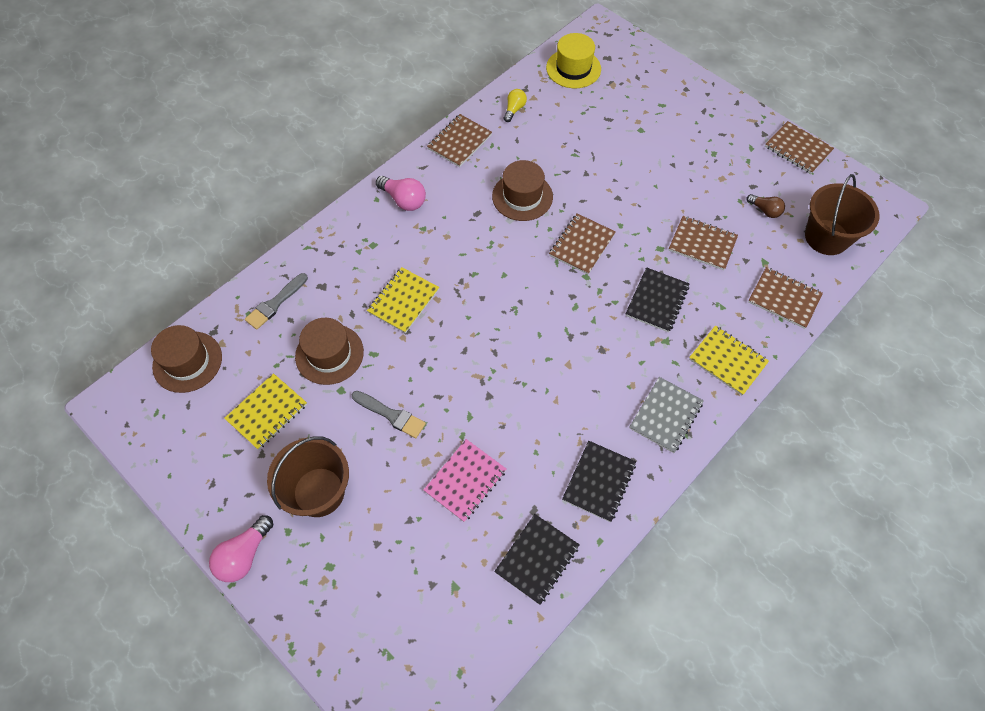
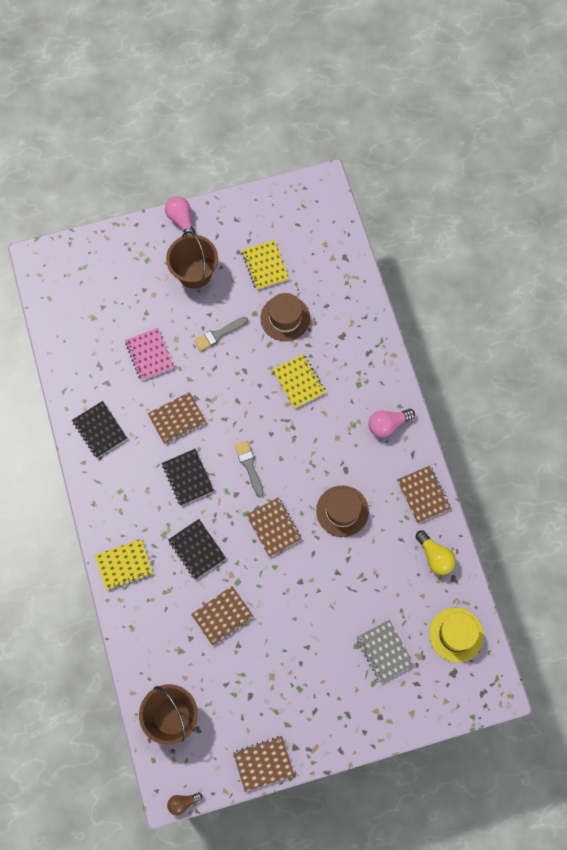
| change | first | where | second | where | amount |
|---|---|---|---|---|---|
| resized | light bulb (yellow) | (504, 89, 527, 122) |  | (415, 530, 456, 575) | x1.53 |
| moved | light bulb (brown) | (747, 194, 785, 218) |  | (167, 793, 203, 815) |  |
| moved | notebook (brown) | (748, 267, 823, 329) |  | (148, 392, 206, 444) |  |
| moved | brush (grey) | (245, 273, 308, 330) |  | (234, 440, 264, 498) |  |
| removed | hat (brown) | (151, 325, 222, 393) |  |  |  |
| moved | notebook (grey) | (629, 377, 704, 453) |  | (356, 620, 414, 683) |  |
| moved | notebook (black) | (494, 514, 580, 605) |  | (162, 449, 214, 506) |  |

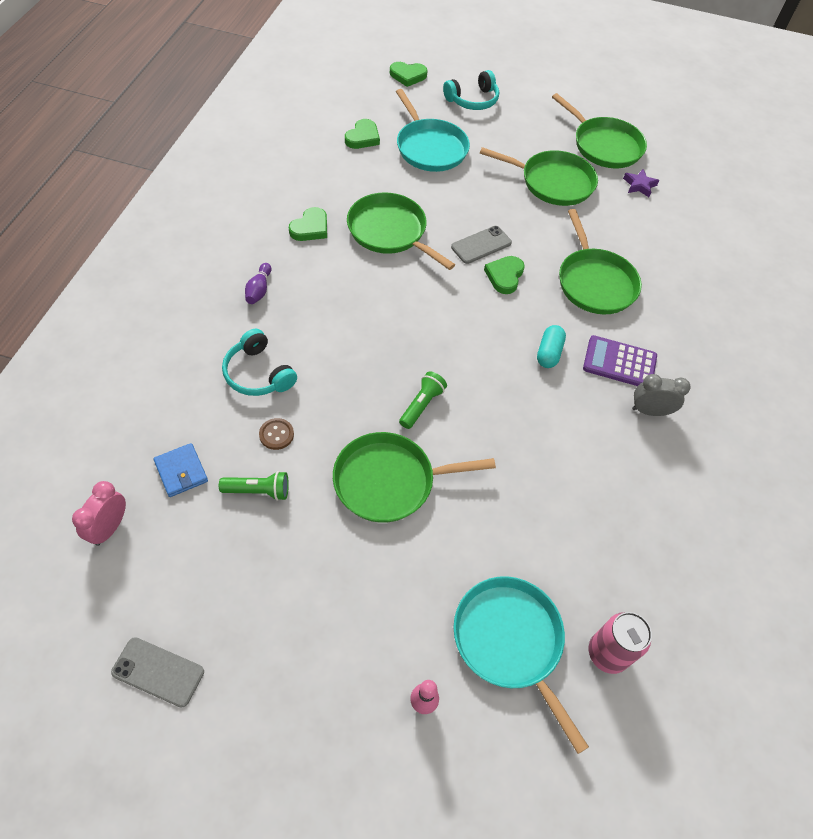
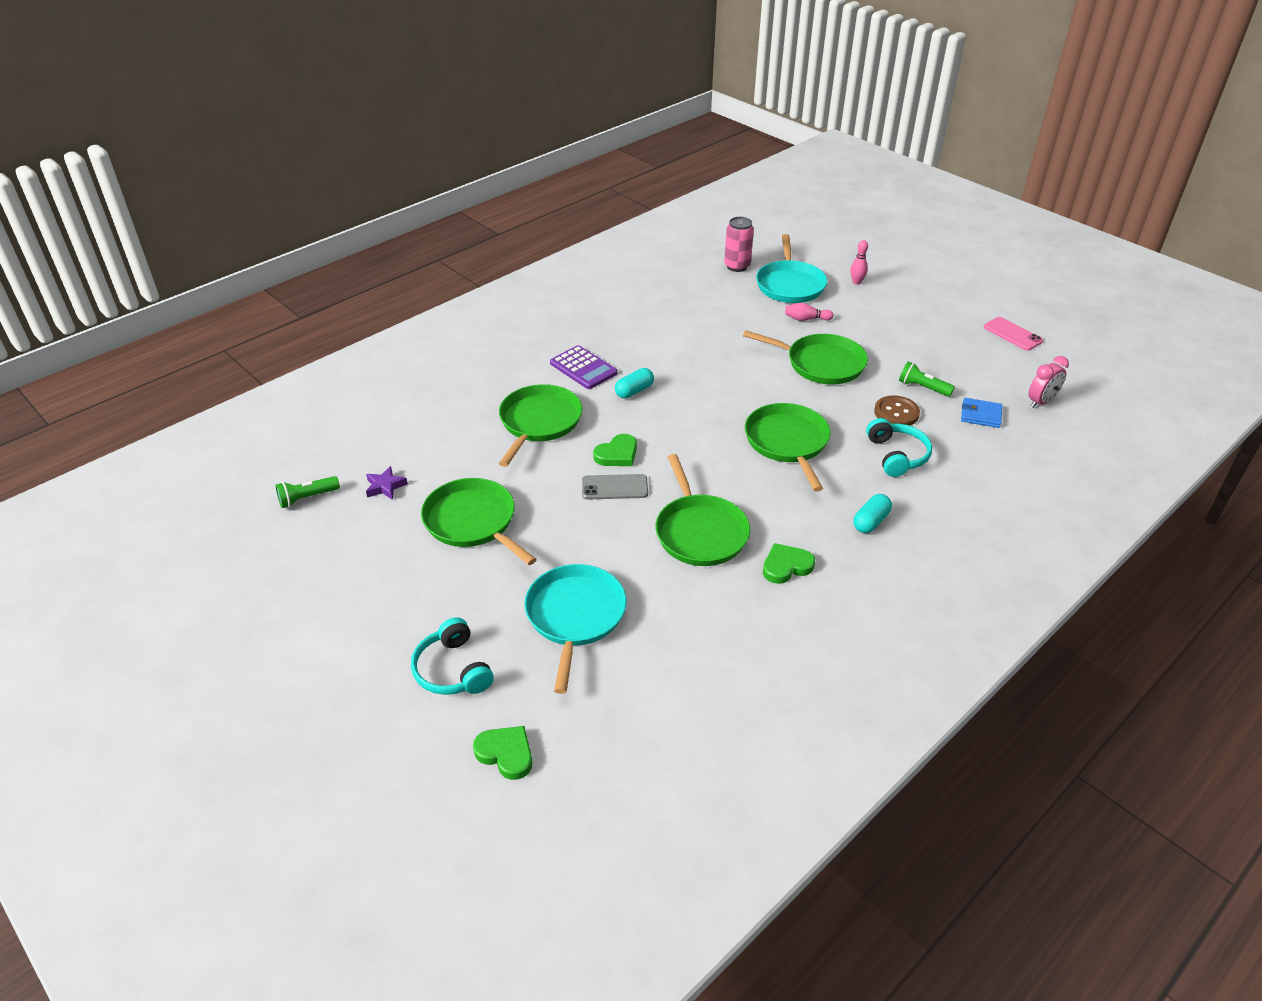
| change | first | where | second | where | amount |
|---|---|---|---|---|---|
| turned | headphones (turquoise) | (443, 70, 499, 110) |  | (411, 617, 494, 695) | 120 degrees counterclockwise |
| moved | pan (green) | (552, 93, 647, 168) |  | (745, 403, 831, 492) |  |
| removed | heart (green) | (345, 119, 380, 149) |  |  |  |
| replaced | bowling pin (purple) | (245, 263, 271, 304) | capsule (turquoise) | (853, 494, 892, 533) |  |
| moved | flashlight (green) | (399, 371, 447, 429) |  | (276, 476, 340, 508) |  |
| removed | clock (grey) | (632, 374, 690, 416) |  |  |  |
| resized | button (brown) | (259, 418, 294, 450) |  | (874, 396, 920, 426) | x1.50 |
| turned | wallet (blue) | (153, 443, 208, 497) |  | (961, 398, 1002, 428) | 75 degrees counterclockwise |
| recoloured | phone (grey) | (111, 637, 204, 708) | phone (pink) | (984, 317, 1043, 351) |  |
| added |  |  | bowling pin (pink) | (785, 303, 834, 321) |  |

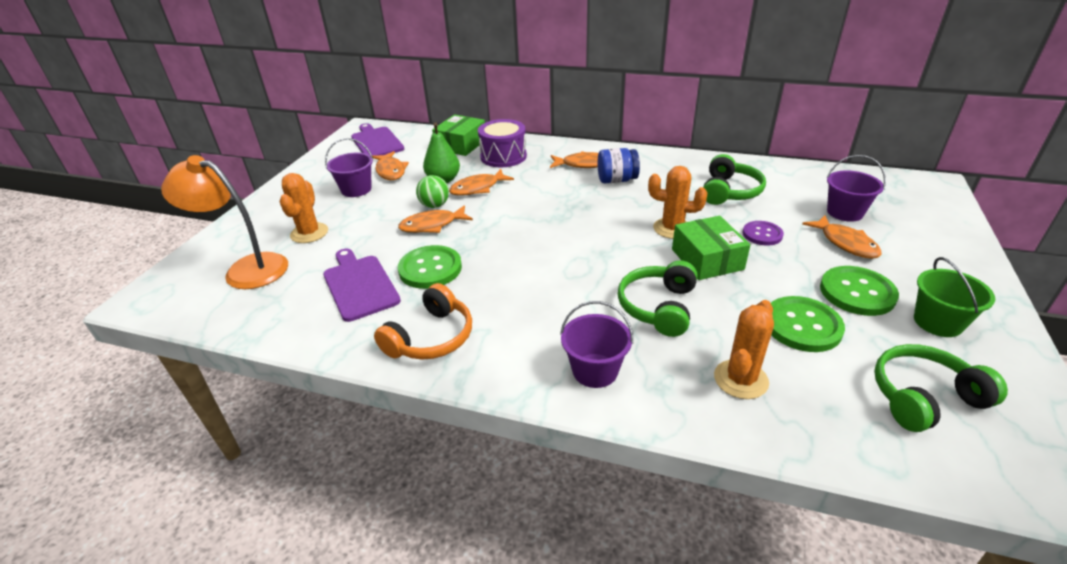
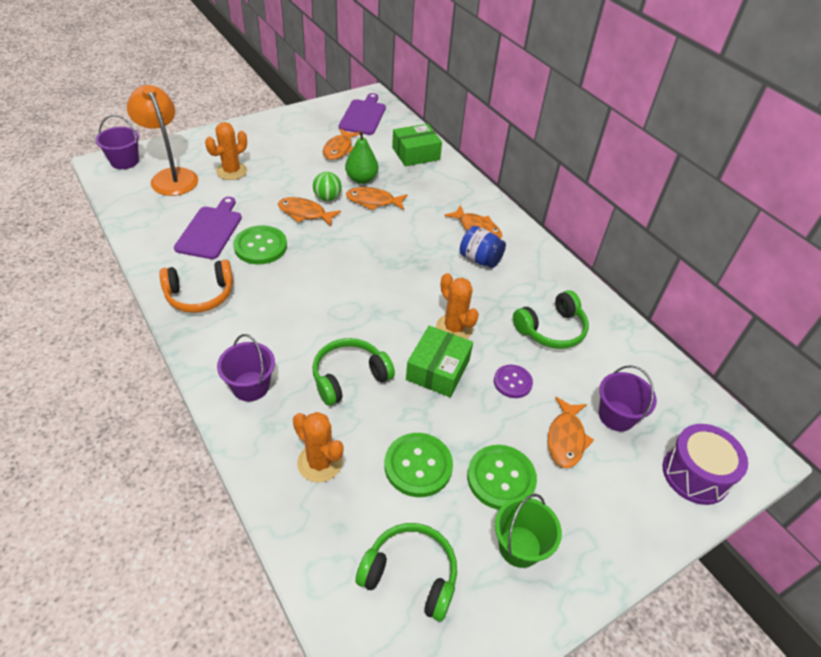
| change | first | where | second | where | amount |
|---|---|---|---|---|---|
| moved | drum (purple) | (478, 119, 527, 167) |  | (663, 424, 748, 505) |  |
| moved | bucket (purple) | (325, 138, 373, 197) |  | (95, 115, 139, 169) |  |
| turned | cactus (orange) | (714, 300, 774, 399) |  | (293, 412, 344, 483) | 60 degrees clockwise |

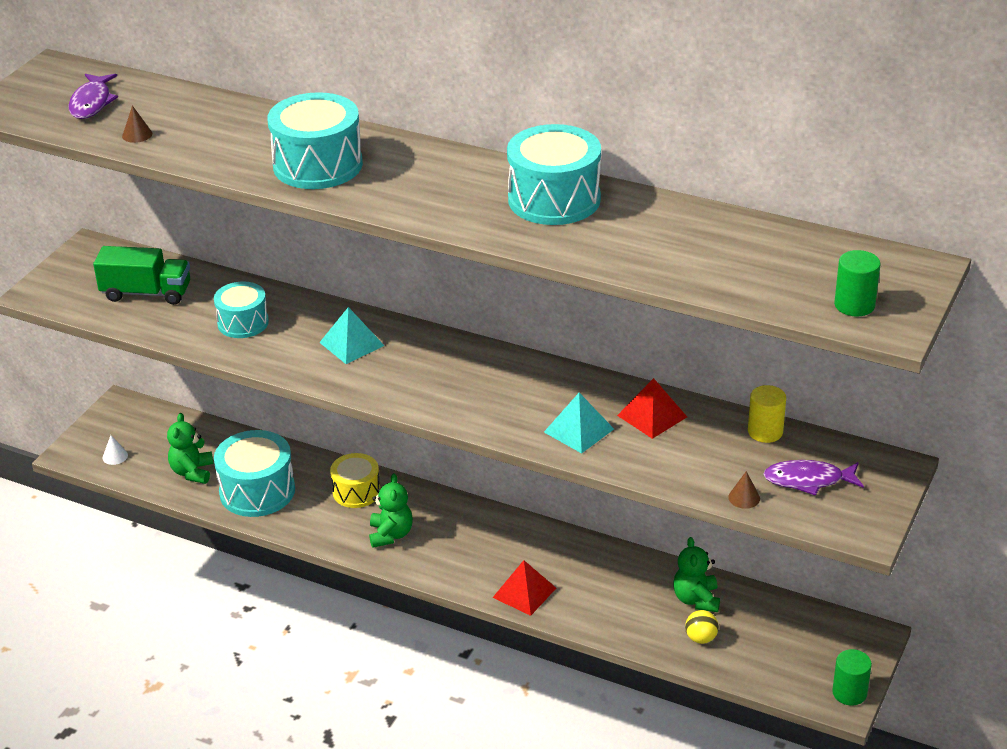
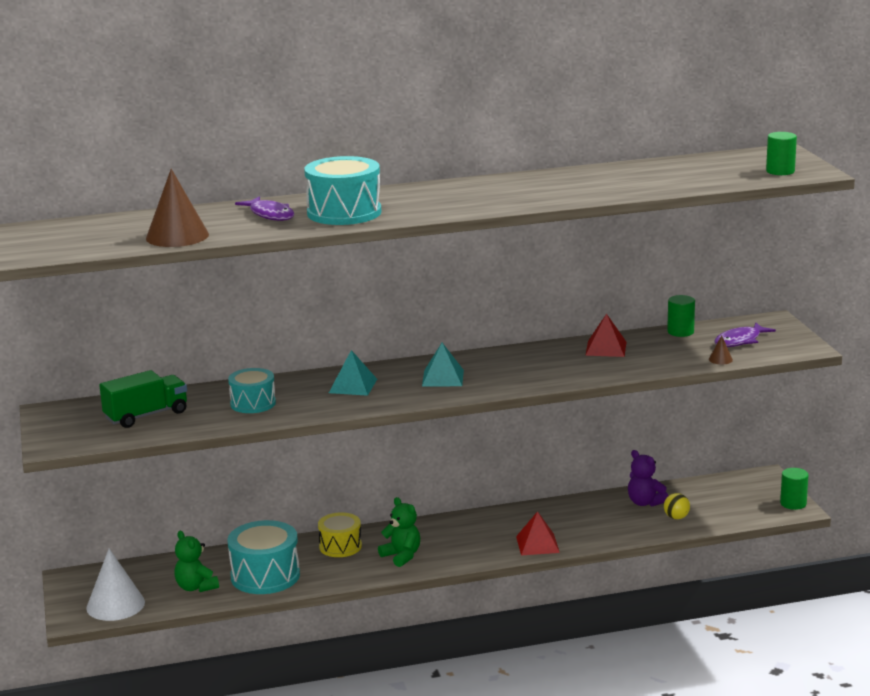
| change | first | where | second | where | amount |
|---|---|---|---|---|---|
| moved | fish (purple) | (69, 74, 118, 119) |  | (235, 197, 295, 221) |  |
| resized | cone (brown) | (122, 105, 152, 143) |  | (146, 169, 209, 247) | x2.37 |
| removed | drum (turquoise) | (507, 124, 601, 225) |  |  |  |
| recoloured | cylinder (yellow) | (748, 385, 786, 443) | cylinder (green) | (667, 295, 695, 337) |  |
| moved | pyramid (turquoise) | (544, 393, 614, 454) |  | (422, 343, 464, 386) |  |
| resized | cone (white) | (102, 435, 128, 465) |  | (86, 548, 145, 621) | x2.37 |
| recoloured | teddy bear (green) | (673, 537, 720, 612) | teddy bear (purple) | (628, 450, 669, 507) |  |

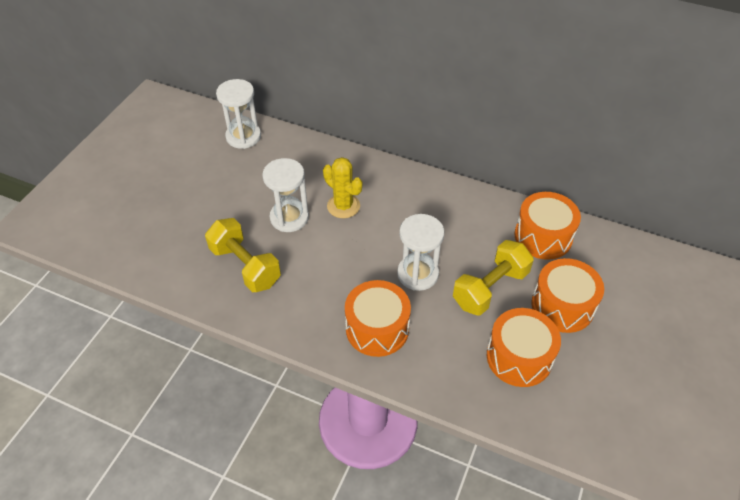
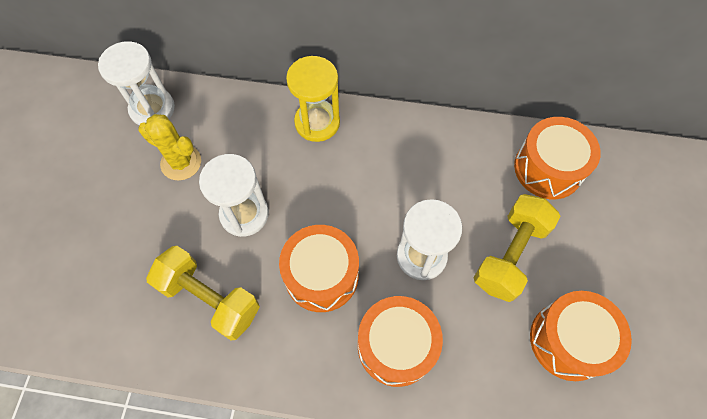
| change | first | where | second | where | amount |
|---|---|---|---|---|---|
| moved | cactus (yellow) | (323, 157, 362, 218) |  | (139, 114, 201, 181) |  |
| moved | drum (orange) | (531, 258, 604, 333) |  | (279, 225, 359, 312) |  |
| added |  |  | hourglass (yellow) | (286, 56, 340, 142) |  |

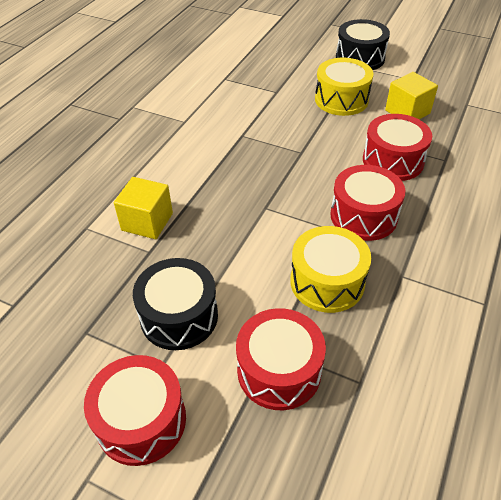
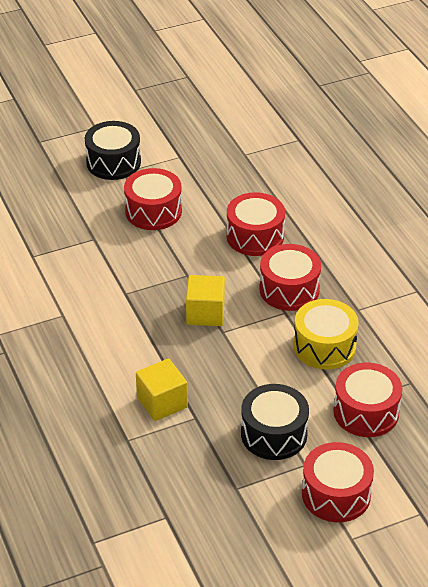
| change | first | where | second | where | amount |
|---|---|---|---|---|---|
| recoloured | drum (yellow) | (315, 58, 373, 116) | drum (red) | (124, 168, 182, 230) |  |
| moved | cube (yellow) | (385, 72, 438, 119) |  | (186, 275, 225, 326) |  |

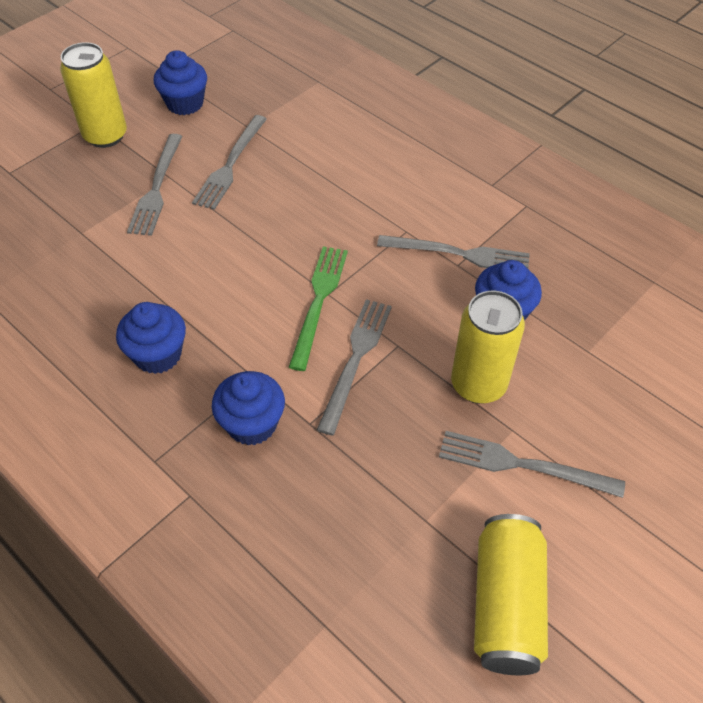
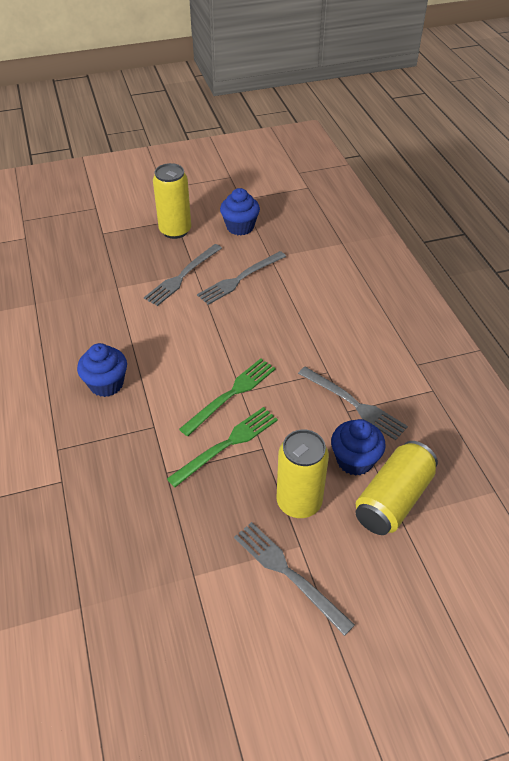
| change | first | where | second | where | amount |
|---|---|---|---|---|---|
| recoloured | fork (grey) | (317, 299, 392, 435) | fork (green) | (167, 407, 278, 488) |  |
| removed | cupcake (blue) | (212, 371, 285, 446) |  |  |  |
| moved | can (yellow) | (474, 514, 548, 675) |  | (355, 441, 438, 535) |  |

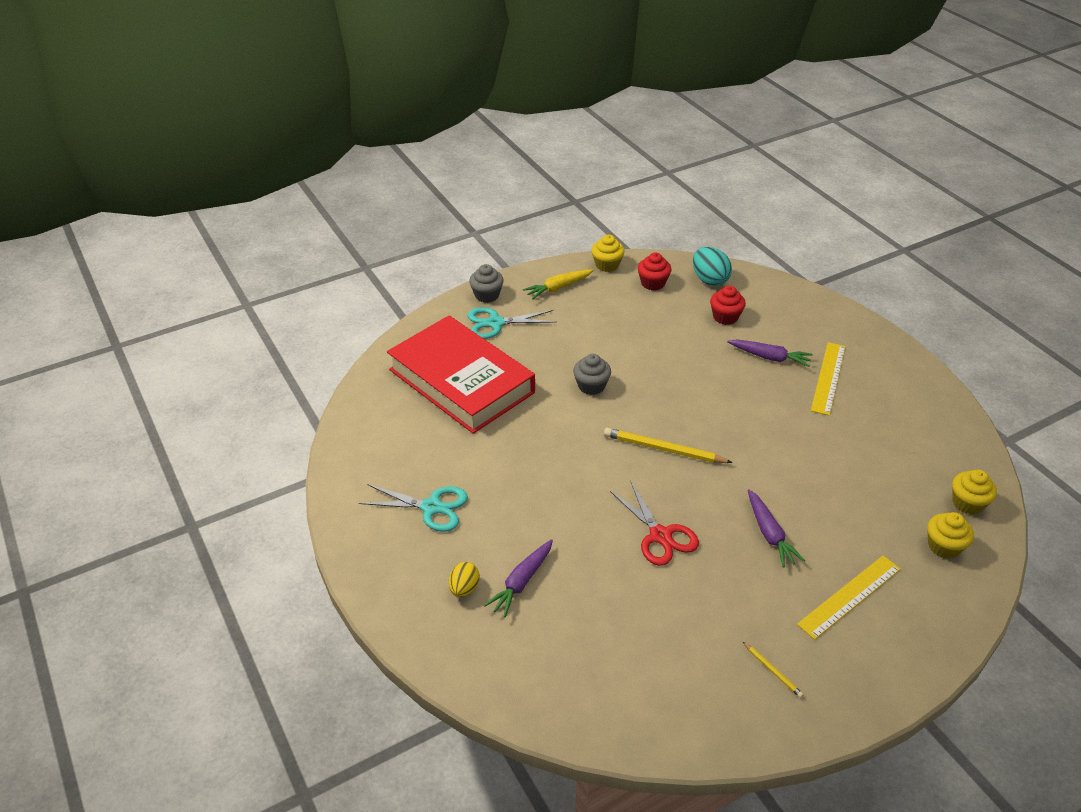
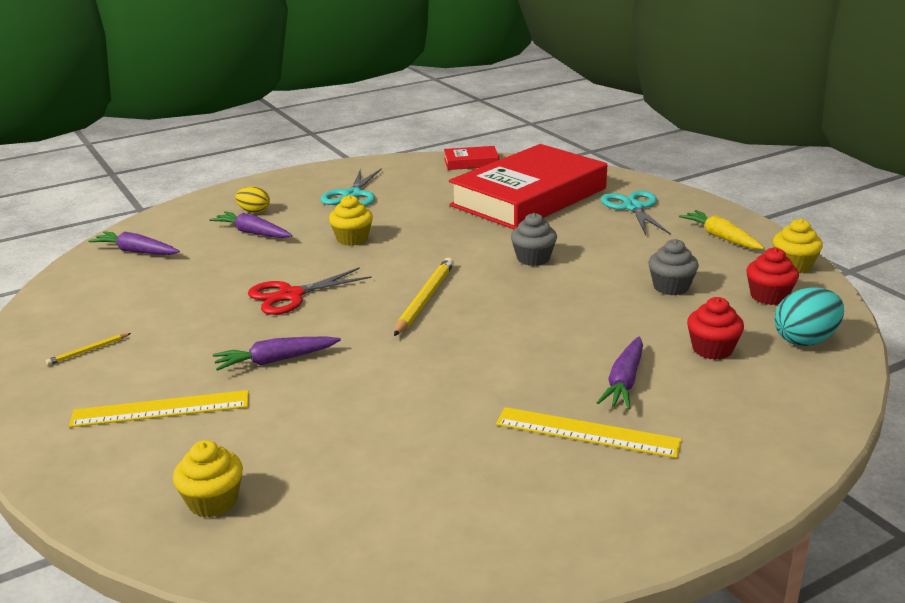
| change | first | where | second | where | amount |
|---|---|---|---|---|---|
| moved | cupcake (grey) | (469, 264, 504, 303) |  | (648, 239, 699, 295) |  |
| moved | cupcake (yellow) | (952, 470, 997, 515) |  | (329, 195, 373, 246) |  |
| turned | ruler (yellow) | (797, 556, 901, 640) |  | (69, 390, 248, 427) | 60 degrees counterclockwise |
| added |  |  | book (red) | (444, 146, 499, 170) |  |
| added |  |  | carrot (purple) | (88, 231, 180, 255) |  |

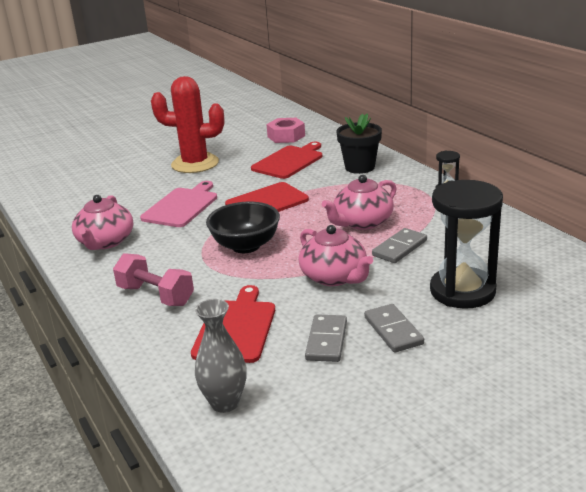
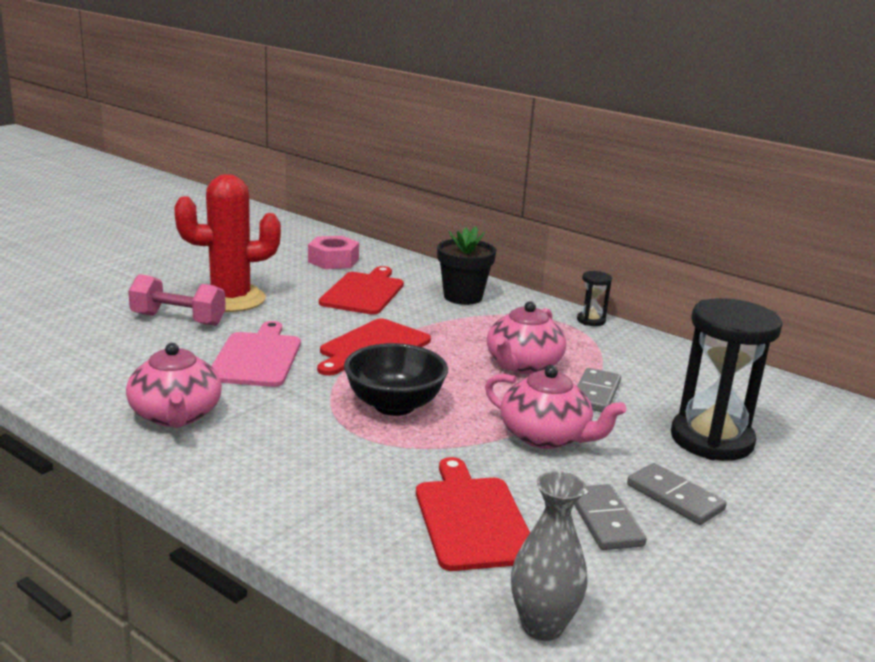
| change | first | where | second | where | amount |
|---|---|---|---|---|---|
| moved | dumbbell (pink) | (113, 253, 194, 306) |  | (128, 274, 226, 326) |  |

